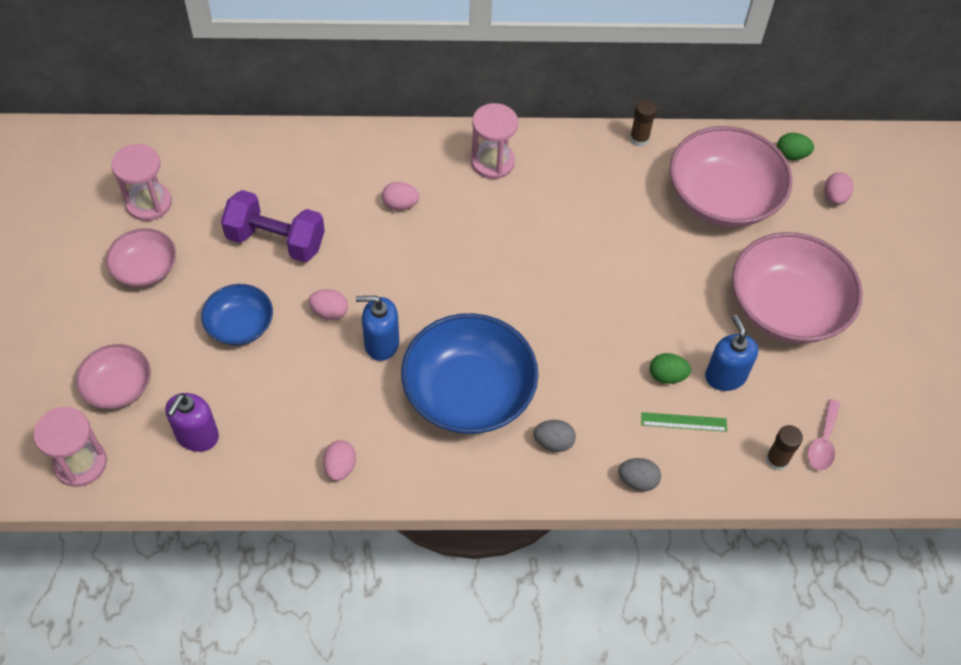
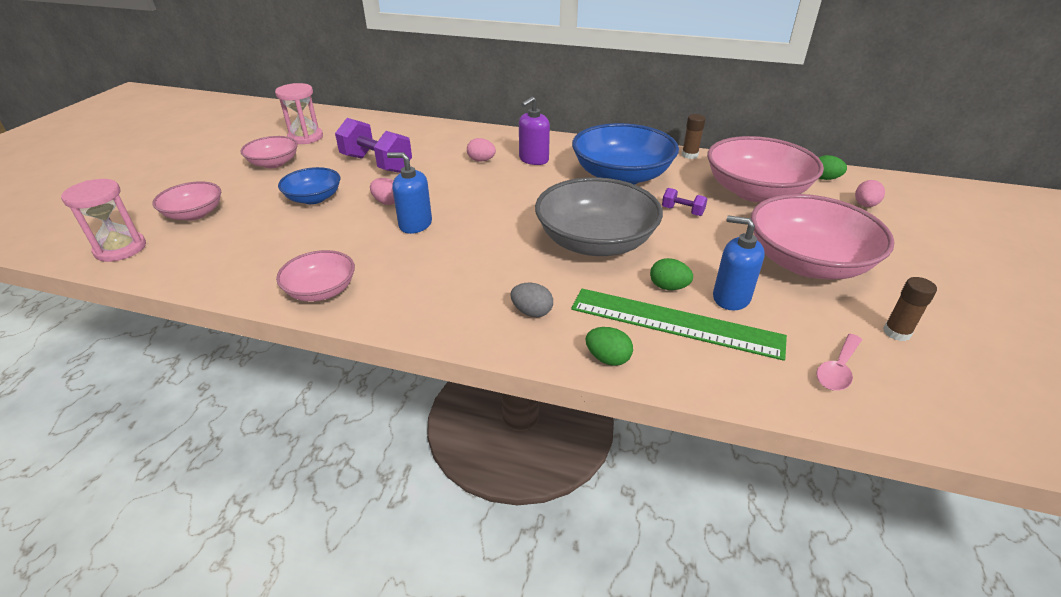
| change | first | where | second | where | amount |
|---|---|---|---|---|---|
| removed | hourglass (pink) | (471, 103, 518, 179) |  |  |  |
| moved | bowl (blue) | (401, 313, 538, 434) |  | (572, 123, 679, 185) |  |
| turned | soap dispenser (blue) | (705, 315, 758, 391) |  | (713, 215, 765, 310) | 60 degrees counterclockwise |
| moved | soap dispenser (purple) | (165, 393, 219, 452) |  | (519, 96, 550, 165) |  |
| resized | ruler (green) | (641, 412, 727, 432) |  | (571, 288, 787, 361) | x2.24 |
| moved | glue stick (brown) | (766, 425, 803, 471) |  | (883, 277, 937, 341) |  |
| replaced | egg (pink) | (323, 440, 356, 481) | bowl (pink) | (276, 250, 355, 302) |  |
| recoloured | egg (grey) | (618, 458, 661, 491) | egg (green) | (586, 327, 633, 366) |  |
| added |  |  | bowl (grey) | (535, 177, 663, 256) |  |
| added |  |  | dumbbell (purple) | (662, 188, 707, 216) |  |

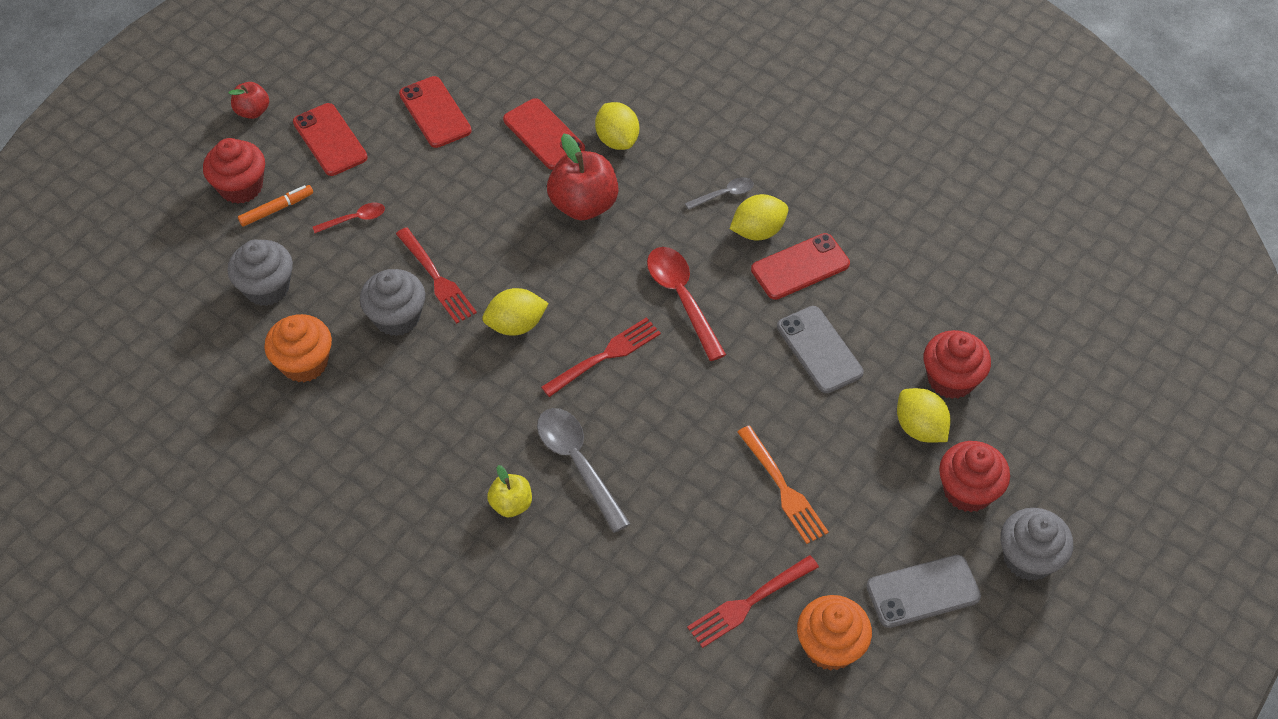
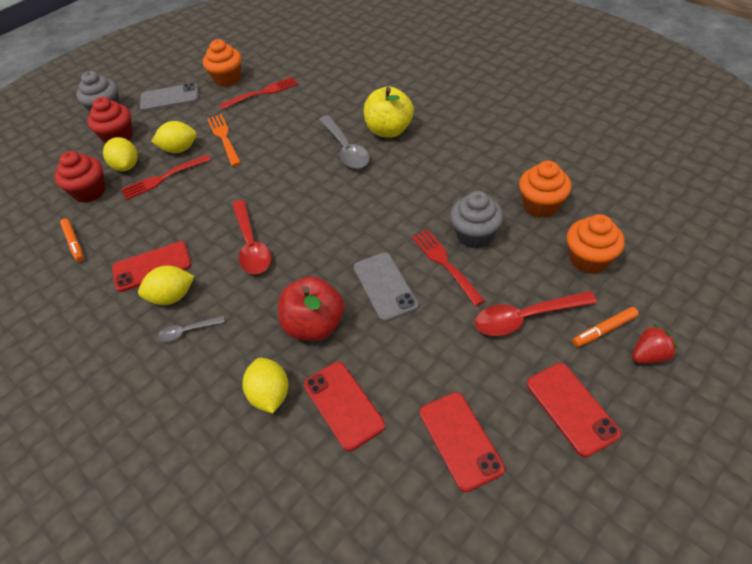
| change | first | where | second | where | amount |
|---|---|---|---|---|---|
| removed | apple (red) | (229, 82, 269, 119) |  |  |  |
| replaced | cupcake (red) | (203, 138, 265, 204) | strawberry (red) | (632, 324, 678, 364) |  |
| resized | spoon (red) | (313, 203, 385, 233) |  | (474, 291, 597, 336) | x1.86 |
| recoloured | cupcake (grey) | (227, 239, 293, 306) | cupcake (orange) | (567, 214, 625, 274) |  |
| moved | lemon (yellow) | (482, 288, 549, 336) |  | (151, 121, 197, 153) |  |
| moved | phone (grey) | (777, 306, 864, 393) |  | (353, 252, 419, 322) |  |
| moved | fork (red) | (541, 317, 661, 397) |  | (121, 155, 211, 200) |  |
| resized | apple (yellow) | (487, 465, 532, 517) |  | (364, 86, 414, 138) | x1.80 |
| added |  |  | marker (orange) | (60, 218, 84, 262) |  |

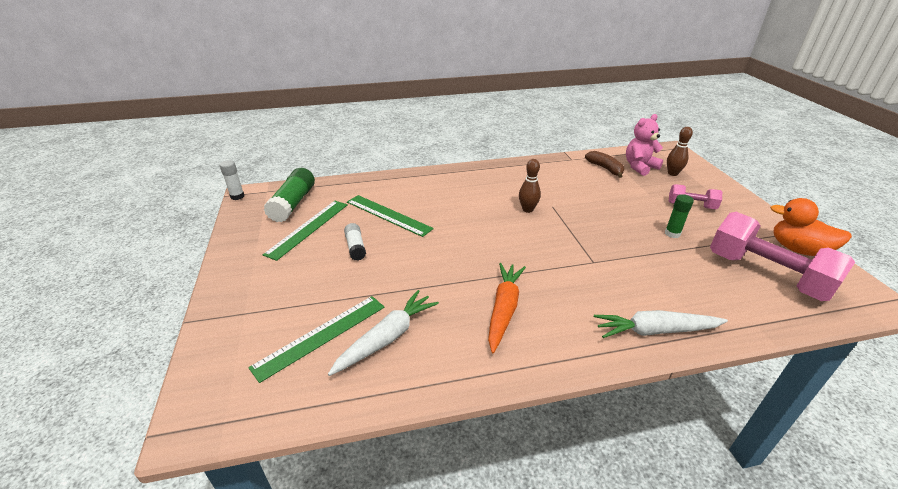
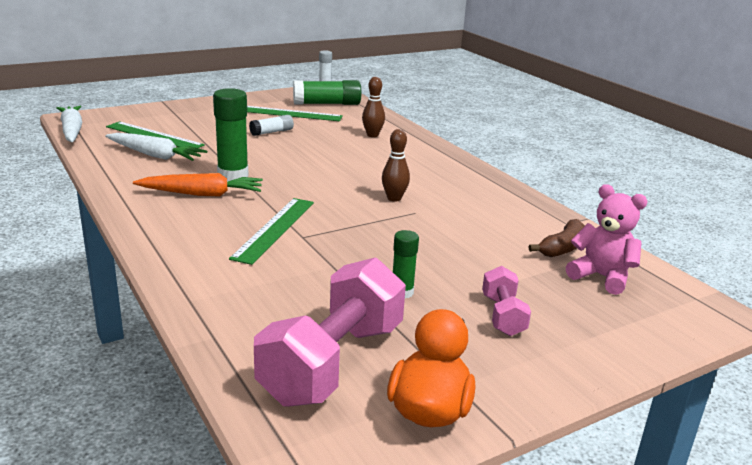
| change | first | where | second | where | amount |
|---|---|---|---|---|---|
| moved | bowling pin (brown) | (667, 127, 693, 176) |  | (362, 77, 385, 137) |  |
| moved | ruler (green) | (347, 195, 434, 237) |  | (229, 198, 314, 265) |  |
| moved | carrot (white) | (594, 310, 728, 338) |  | (56, 106, 82, 142) |  |
| added |  |  | glue stick (green) | (213, 88, 248, 182) |  |

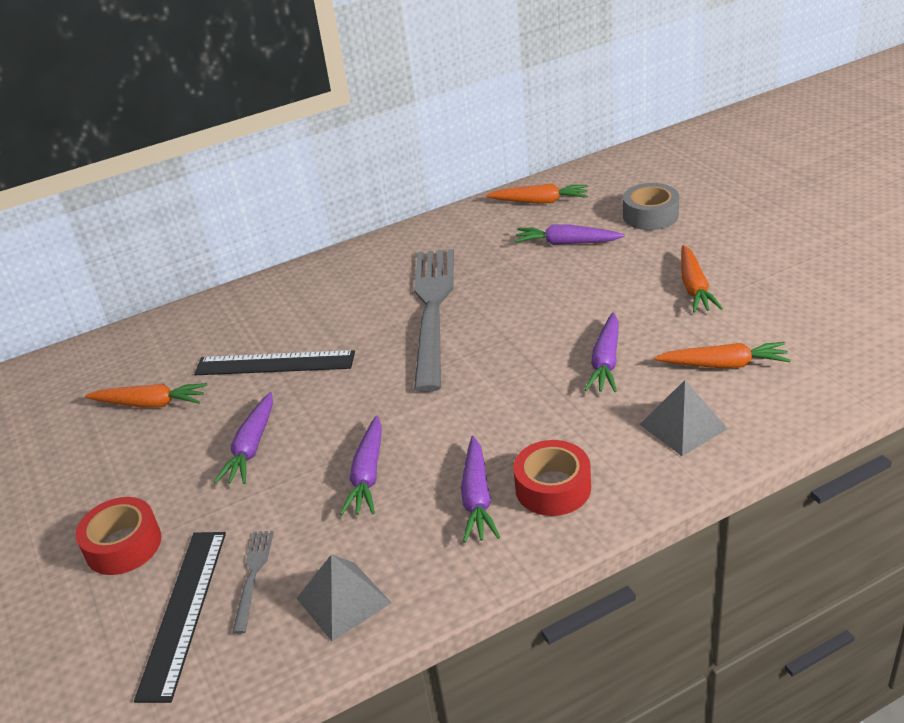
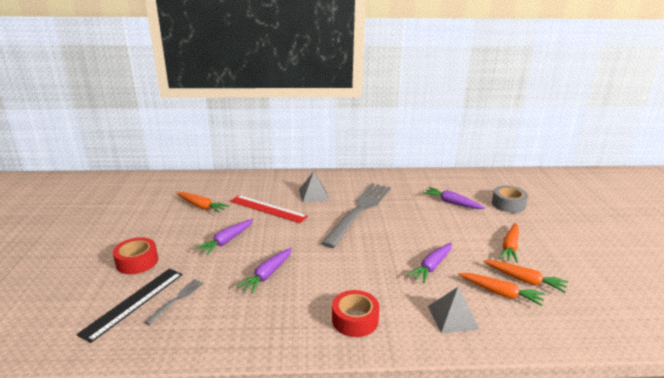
| change | first | where | second | where | amount |
|---|---|---|---|---|---|
| moved | carrot (orange) | (486, 184, 588, 204) |  | (483, 260, 568, 293) |  |
| recoloured | ruler (black) | (194, 350, 355, 375) | ruler (red) | (230, 195, 308, 223) |  |
| removed | carrot (purple) | (461, 436, 500, 543) |  |  |  |
| moved | pyramid (grey) | (296, 554, 391, 642) |  | (299, 171, 329, 202) |  |

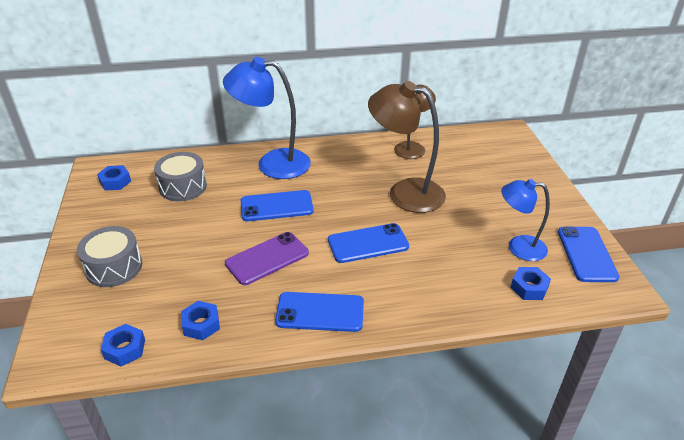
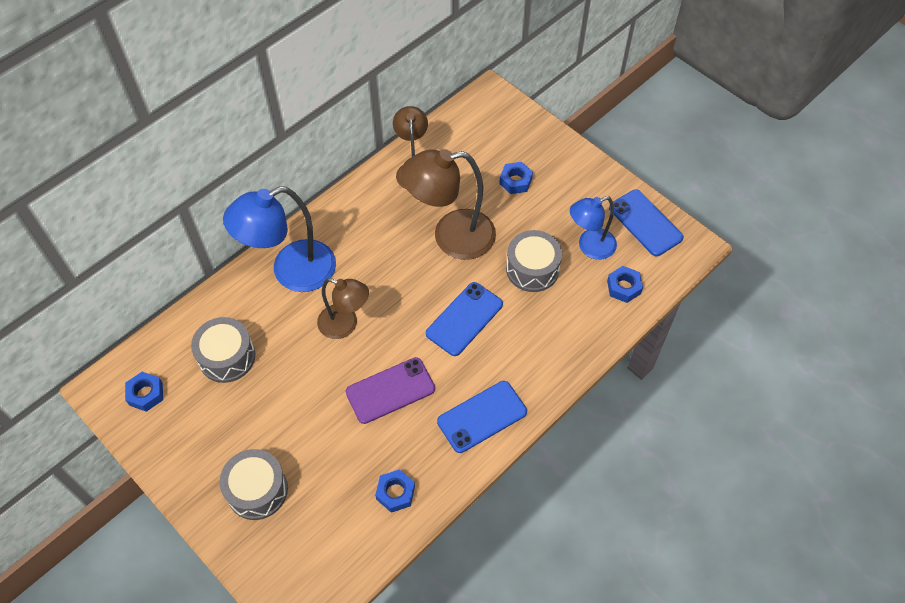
| change | first | where | second | where | amount |
|---|---|---|---|---|---|
| replaced | phone (blue) | (241, 190, 314, 221) | lamp (brown) | (317, 278, 369, 339) |  |
| turned | phone (purple) | (225, 232, 309, 285) |  | (345, 357, 435, 424) | 45 degrees clockwise |
| moved | nut (blue) | (101, 324, 145, 366) |  | (499, 162, 533, 194) |  |
| added |  |  | drum (grey) | (506, 230, 562, 292) |  |

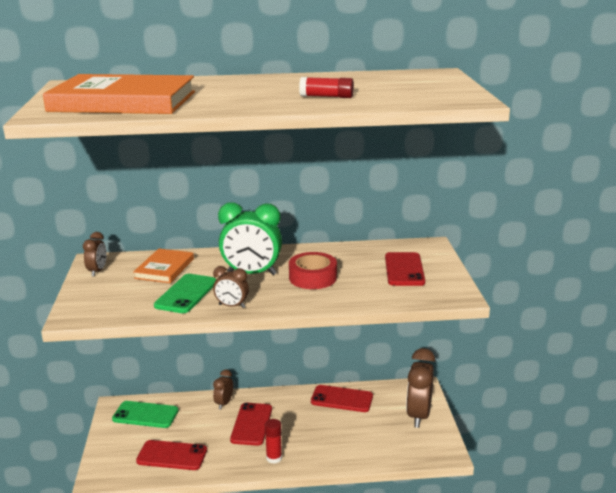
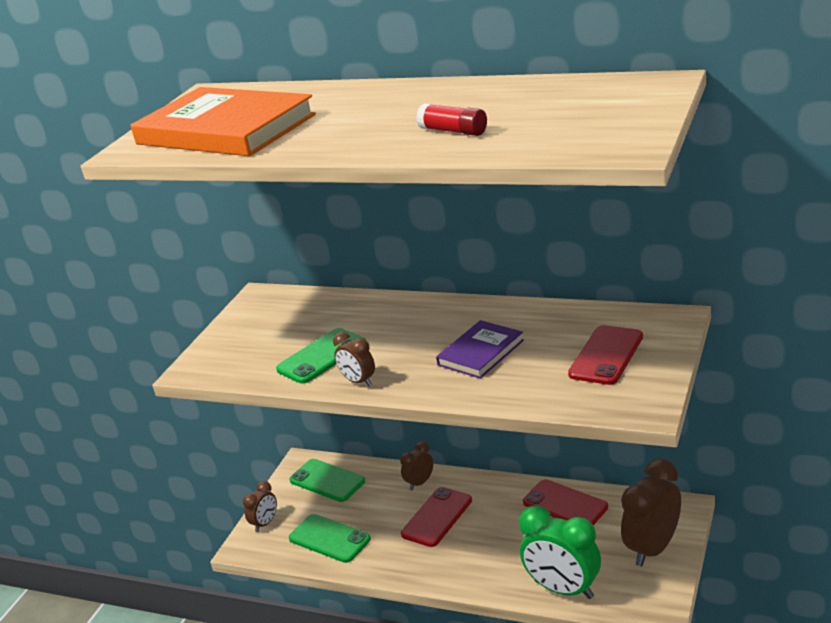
| change | first | where | second | where | amount |
|---|---|---|---|---|---|
| moved | clock (green) | (218, 202, 282, 275) |  | (519, 505, 601, 599) |  |
| moved | clock (brown) | (83, 232, 107, 277) |  | (243, 481, 277, 532) |  |
| removed | book (orange) | (133, 249, 194, 283) |  |  |  |
| replaced | tape (red) | (289, 252, 337, 289) | book (purple) | (436, 320, 524, 379) |  |
| removed | glue stick (red) | (265, 419, 282, 464) |  |  |  |
| recoloured | phone (red) | (136, 440, 207, 470) | phone (green) | (289, 514, 371, 563) |  |

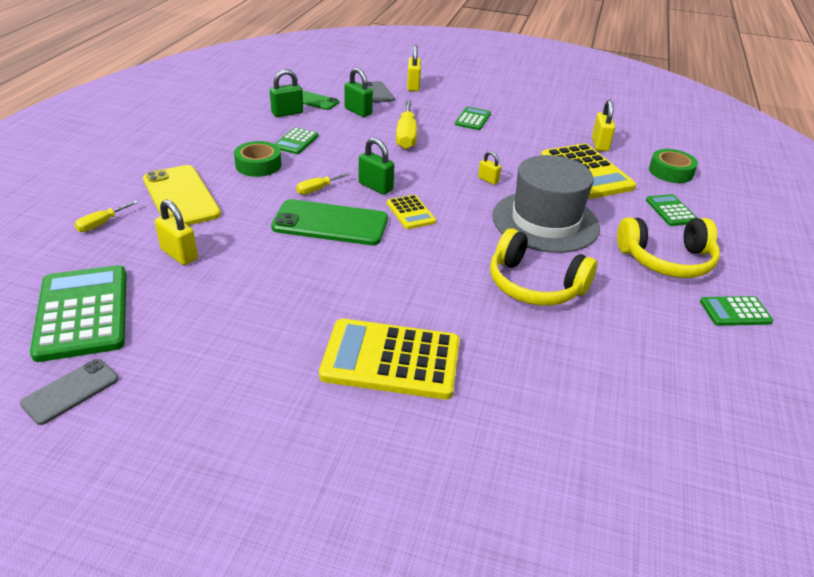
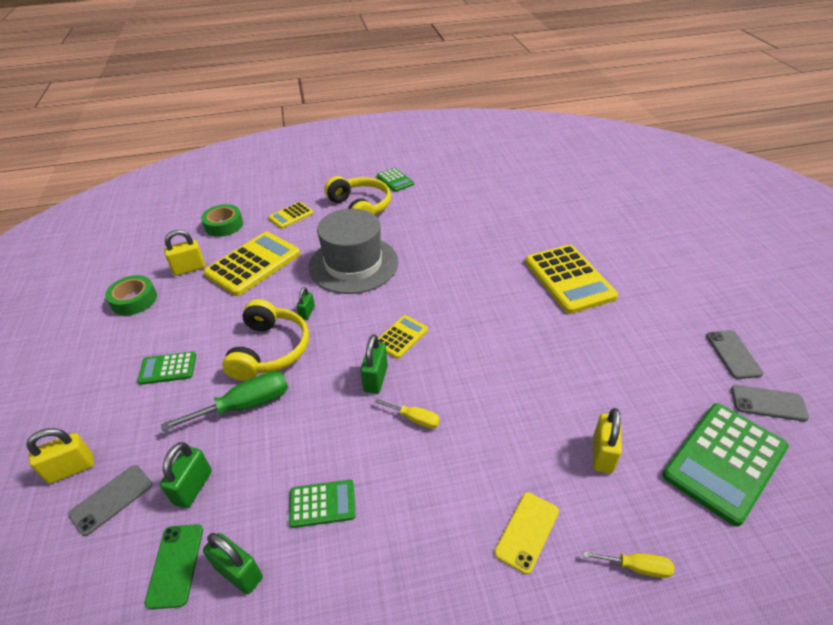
| change | first | where | second | where | amount |
|---|---|---|---|---|---|
| recoloured | screwdriver (yellow) | (396, 100, 417, 149) | screwdriver (green) | (161, 371, 288, 431) |  |
| moved | tape (green) | (234, 141, 281, 177) |  | (105, 275, 157, 316) |  |
| recoloured | padlock (yellow) | (478, 151, 501, 185) | padlock (green) | (297, 287, 315, 319) |  |
| resized | phone (yellow) | (143, 165, 221, 225) |  | (494, 492, 559, 574) | x0.57 |
| recoloured | calculator (green) | (646, 194, 697, 226) | calculator (yellow) | (268, 202, 314, 229) |  |
| removed | phone (green) | (271, 199, 388, 245) |  |  |  |
| moved | headphones (yellow) | (490, 228, 597, 306) |  | (222, 299, 309, 381) |  |
| added |  |  | phone (grey) | (706, 330, 763, 379) |  |

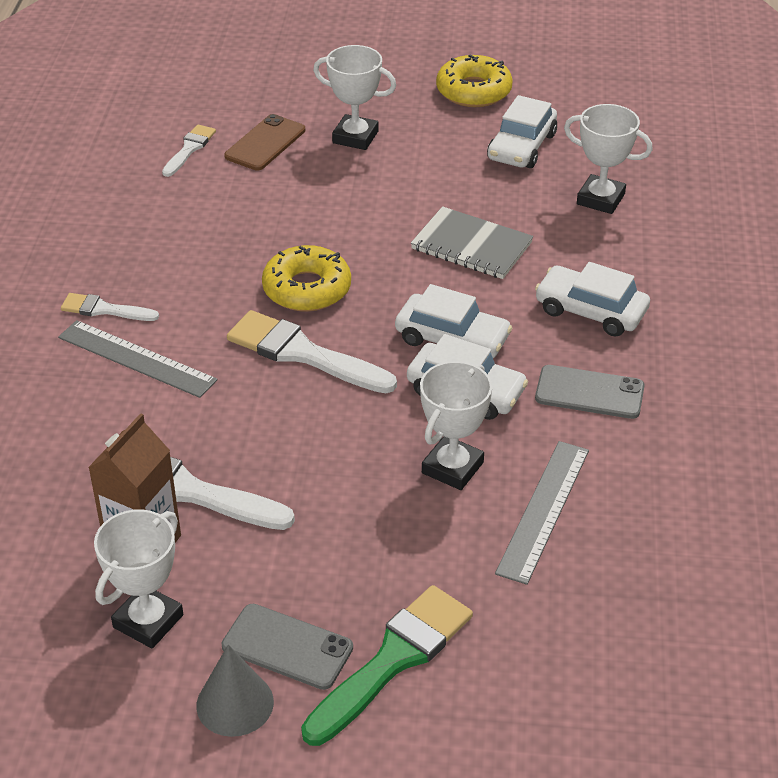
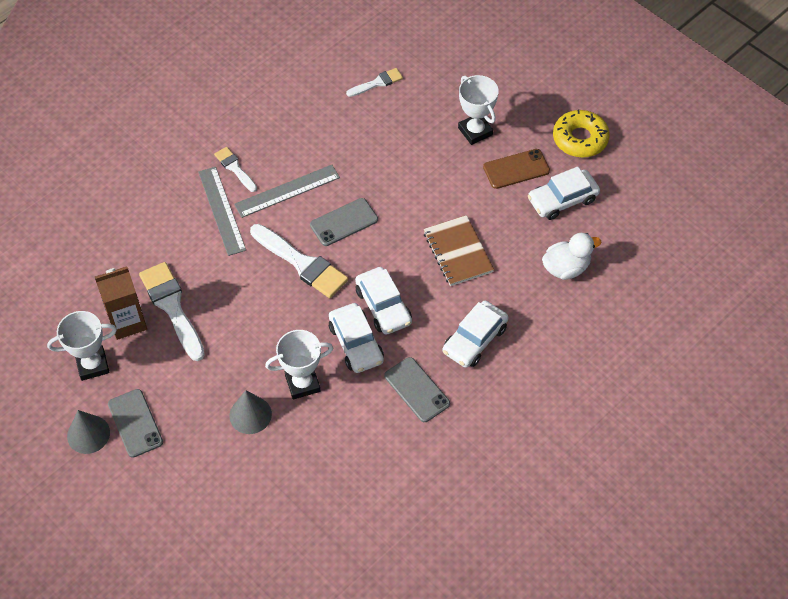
| change | first | where | second | where | amount |
|---|---|---|---|---|---|
| replaced | trophy (white) | (564, 104, 653, 214) | duck (white) | (542, 233, 602, 280) |  |
| moved | phone (brown) | (224, 114, 305, 170) |  | (483, 149, 550, 189) |  |
| recoloured | notebook (grey) | (411, 206, 533, 279) | notebook (brown) | (423, 215, 494, 286) |  |
| replaced | donut (yellow) | (262, 245, 351, 312) | phone (grey) | (310, 198, 378, 246) |  |
| turned | car (white) | (535, 262, 650, 337) |  | (443, 301, 508, 368) | 120 degrees counterclockwise |
| turned | brush (white) | (227, 310, 397, 393) |  | (250, 224, 348, 298) | 150 degrees clockwise |
| moved | ruler (grey) | (495, 441, 589, 585) |  | (234, 165, 340, 218) |  |
| removed | brush (green) | (301, 585, 473, 746) |  |  |  |
| added |  |  | cone (grey) | (229, 390, 272, 434) |  |

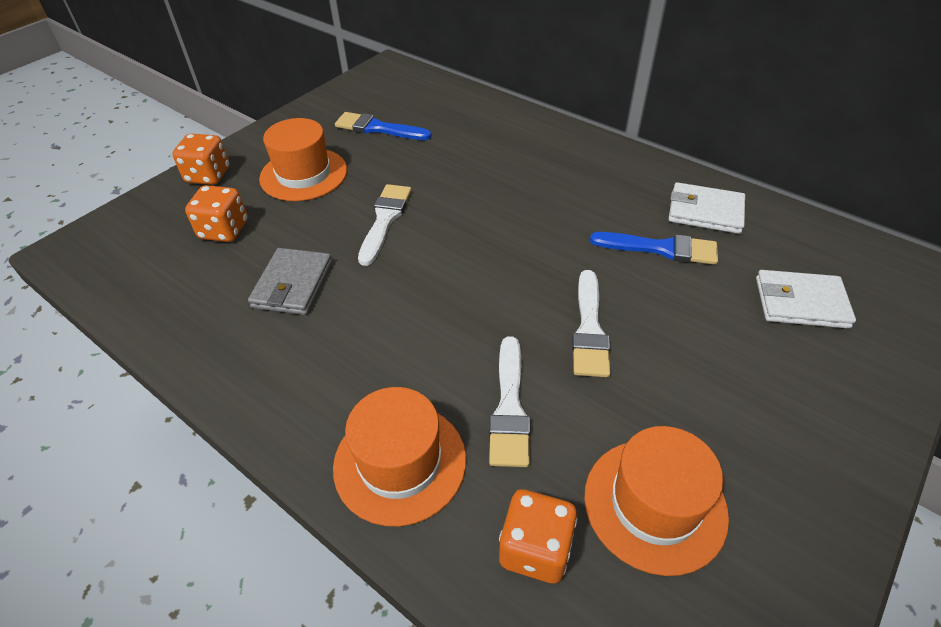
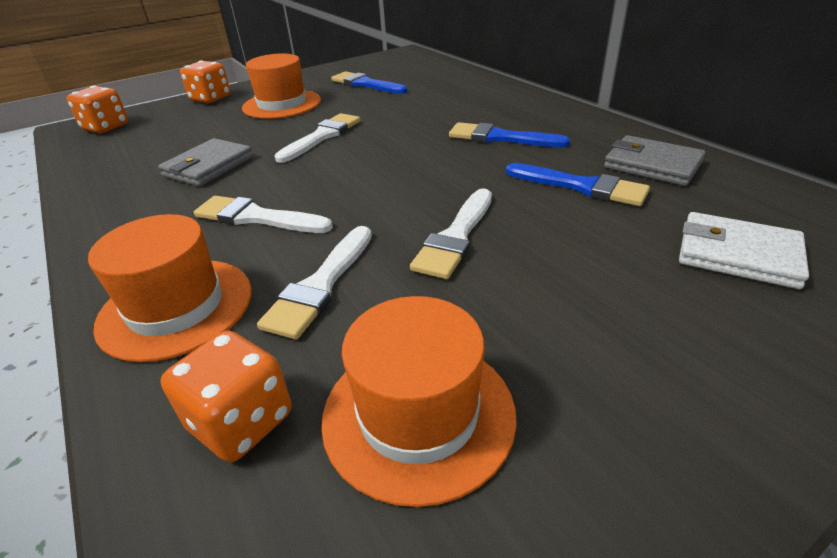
| change | first | where | second | where | amount |
|---|---|---|---|---|---|
| recoloured | wallet (white) | (669, 182, 745, 234) | wallet (grey) | (604, 135, 706, 186) |  |
| moved | dice (orange) | (185, 185, 248, 242) |  | (66, 86, 128, 133) |  |
| added |  |  | brush (blue) | (449, 122, 570, 147) |  |
| added |  |  | brush (white) | (194, 196, 333, 233) |  |

